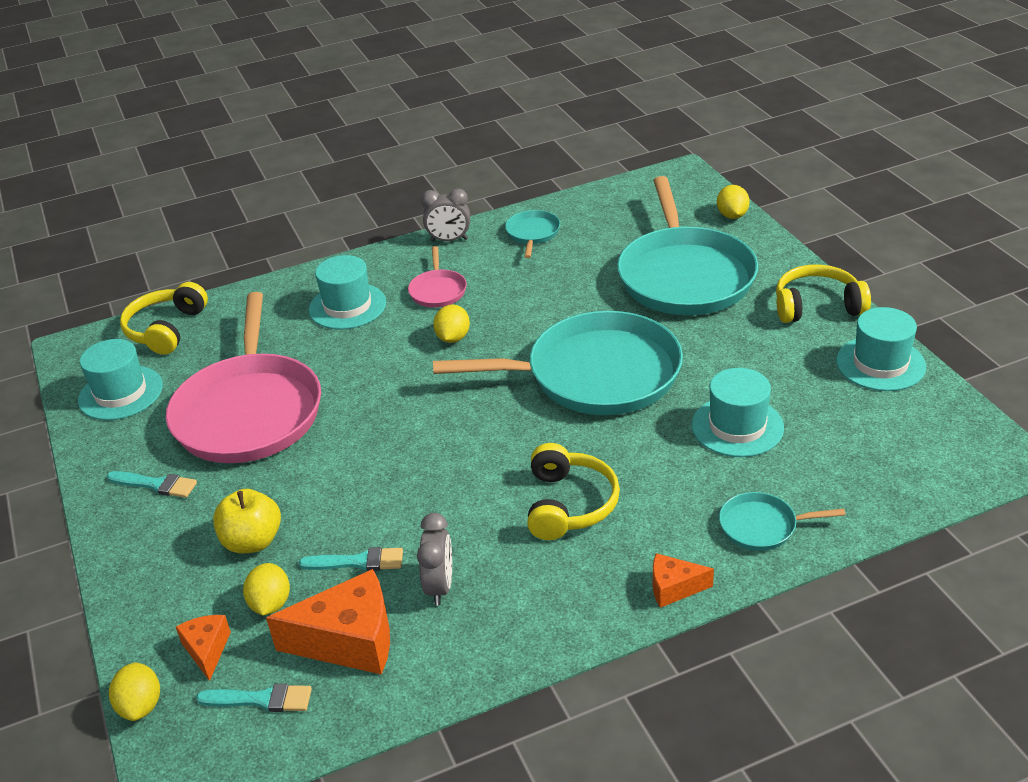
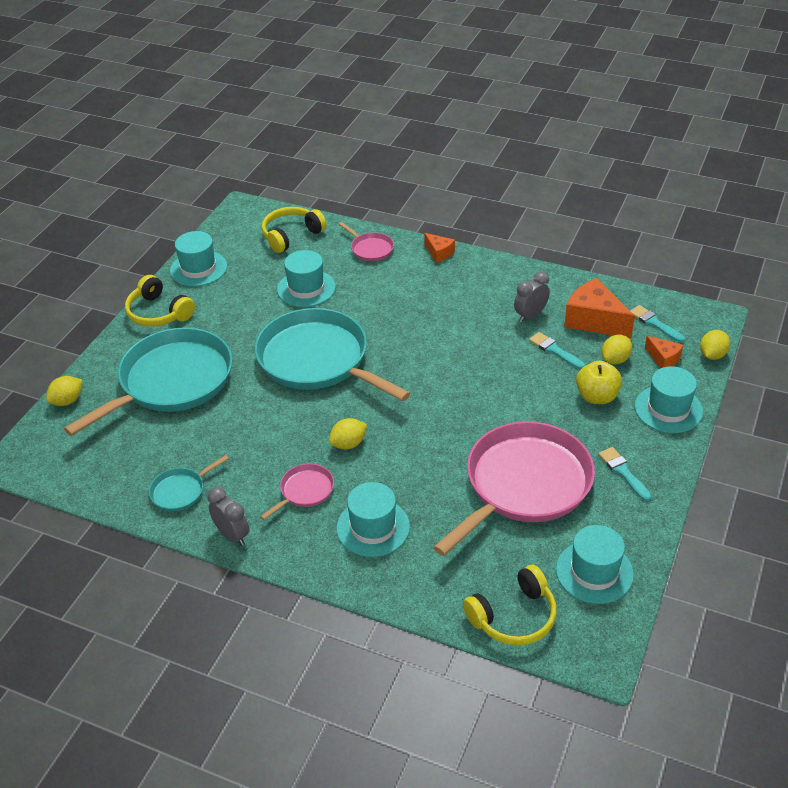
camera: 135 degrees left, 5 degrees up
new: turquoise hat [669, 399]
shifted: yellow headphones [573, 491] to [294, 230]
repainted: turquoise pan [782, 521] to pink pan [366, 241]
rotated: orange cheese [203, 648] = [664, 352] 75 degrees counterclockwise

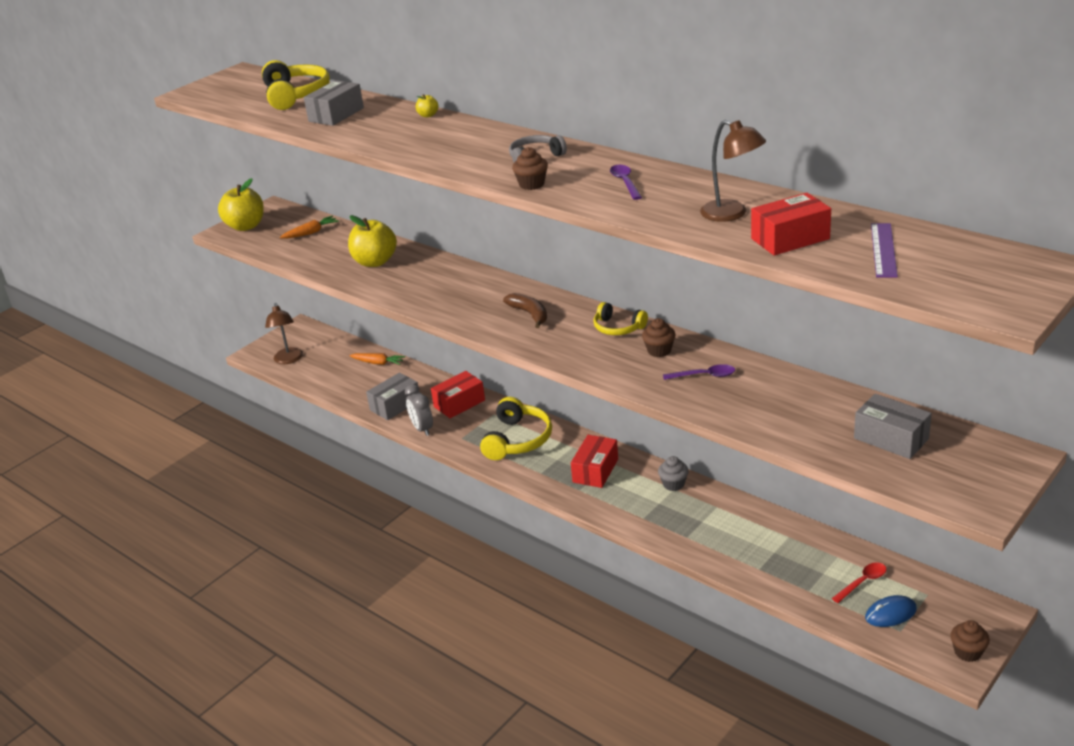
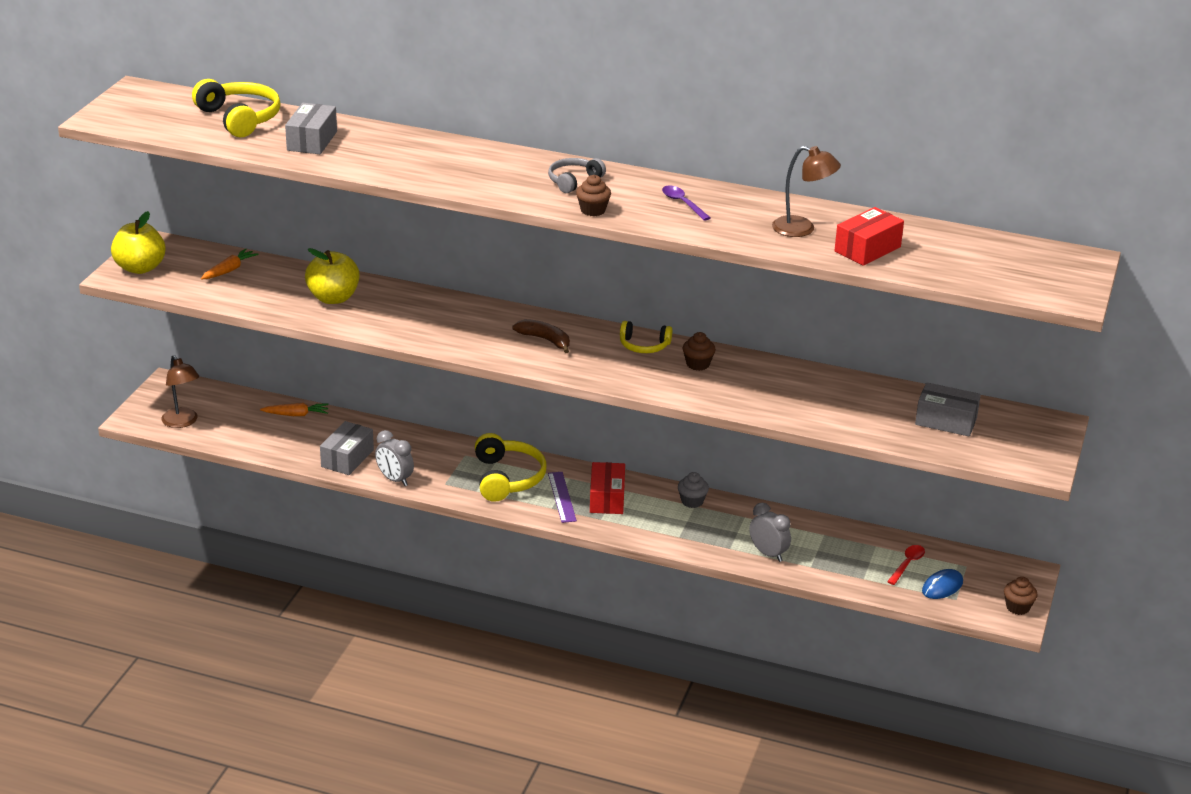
camera: 25 degrees left, 0 degrees up
gone: yellow apple [427, 106]; red box [458, 394]; purple spoon [699, 372]
new: grey clock [770, 532]
shifted: purple ruler [884, 250] to [562, 497]

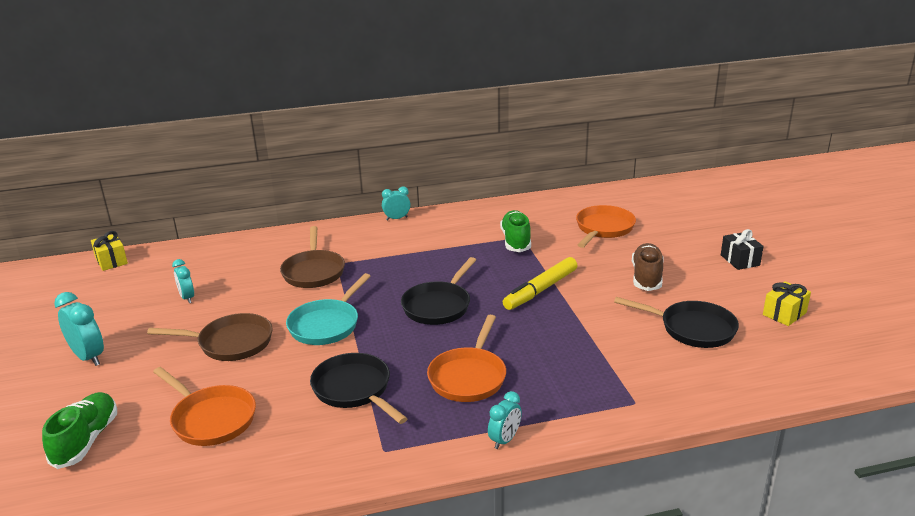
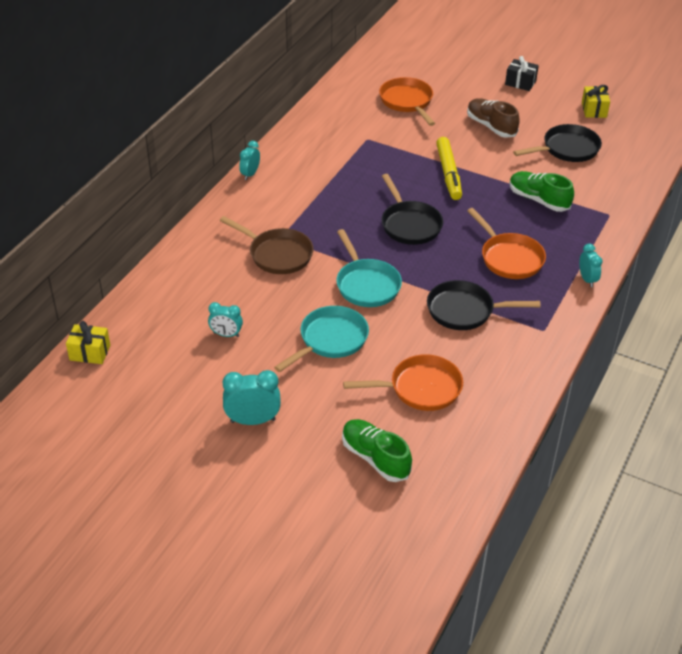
camera: 50 degrees left, 15 degrees up
shifted: green shoe [515, 231] to [542, 191]
repainted: brown pan [210, 337] to turquoise pan [321, 339]

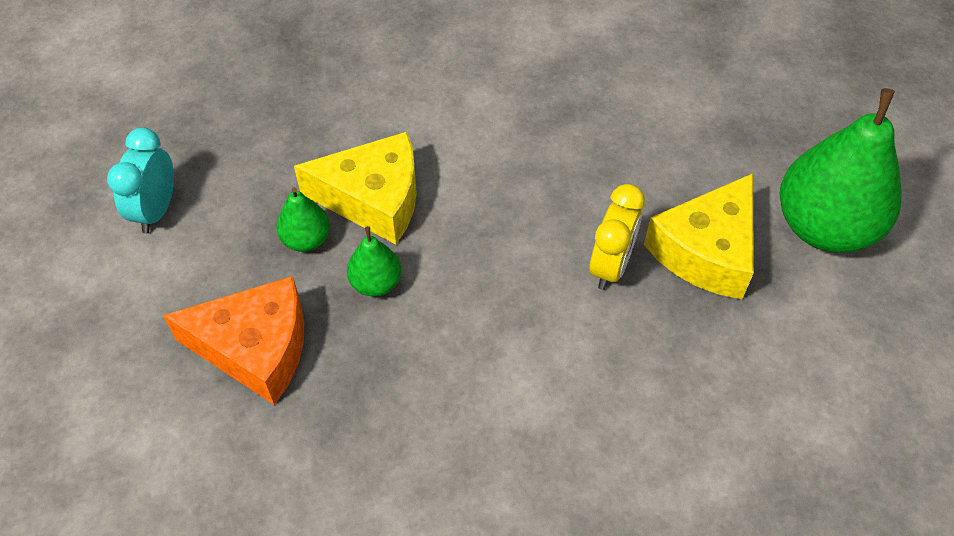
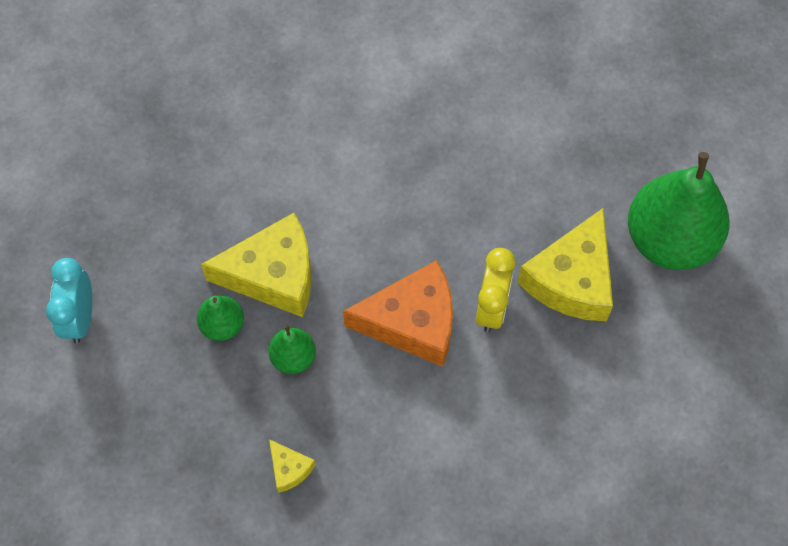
camera: 10 degrees left, 10 degrees up
new: yellow cheese [292, 466]
shifted: orange cheese [233, 340] to [398, 313]

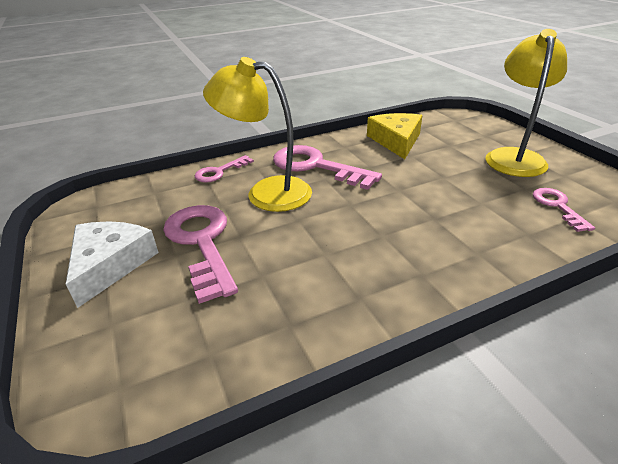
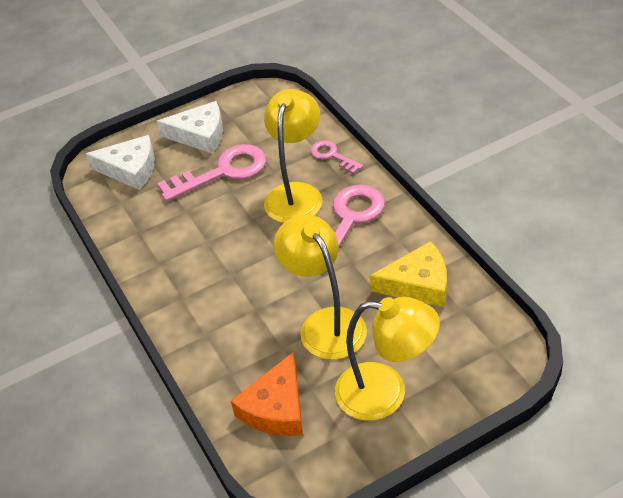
camera: 90 degrees right, 10 degrees up
new: white cheese [120, 162]; yellow lamp [320, 287]
swapped: pink key [564, 210] to orange cheese [267, 394]

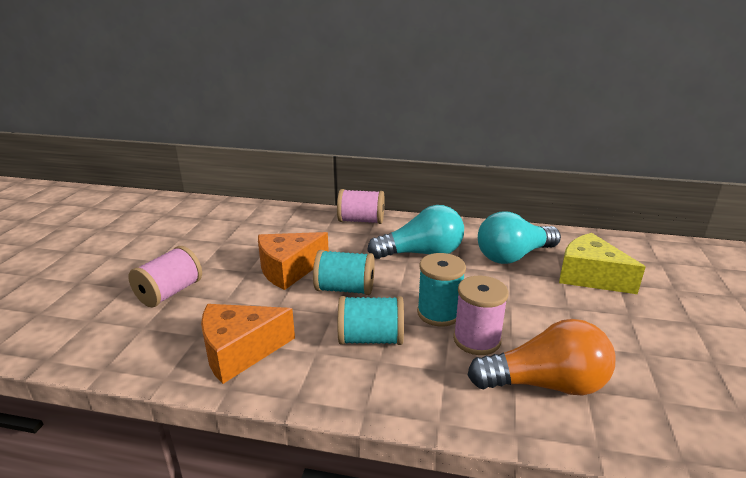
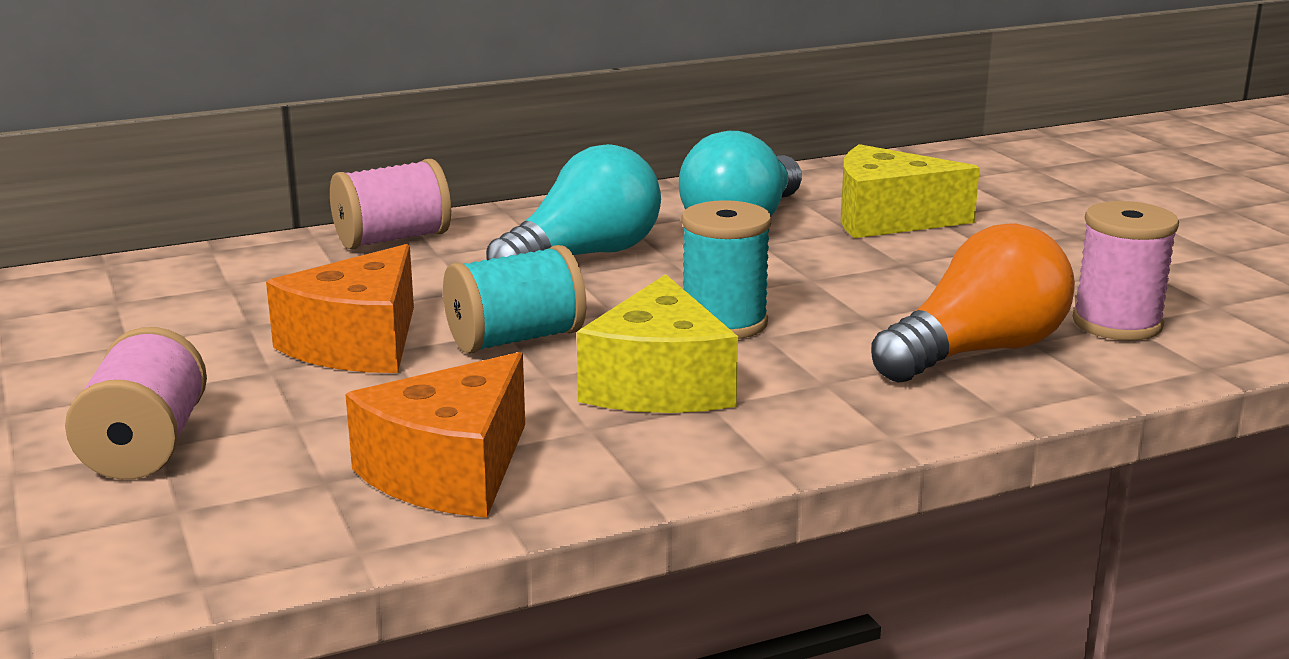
camera: 35 degrees left, 5 degrees down
shifted: pink spool [481, 315] to [1126, 270]
swapped: turquoise spool [371, 320] to yellow cheese [657, 343]

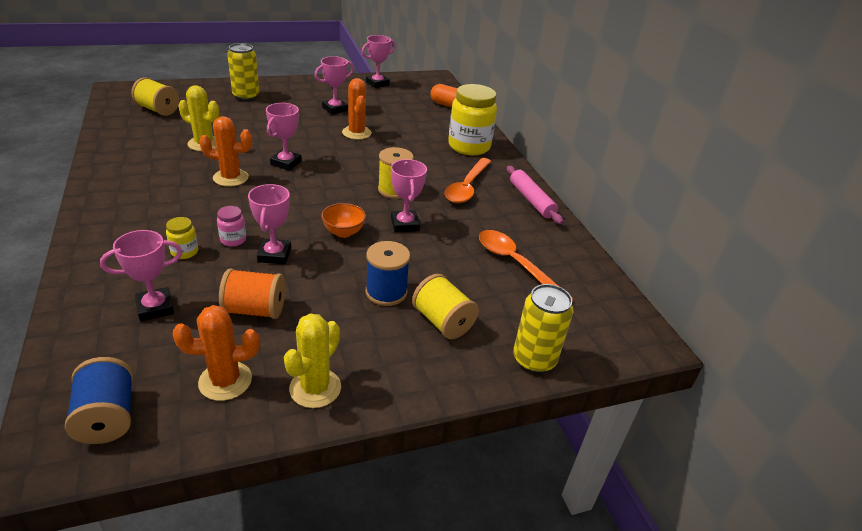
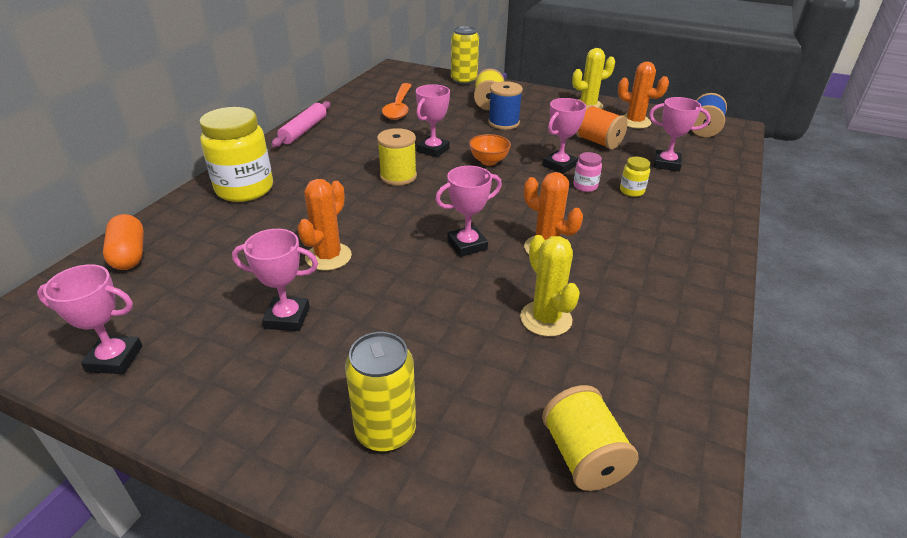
camera: 135 degrees left, 0 degrees up
gone: orange spoon [468, 180]

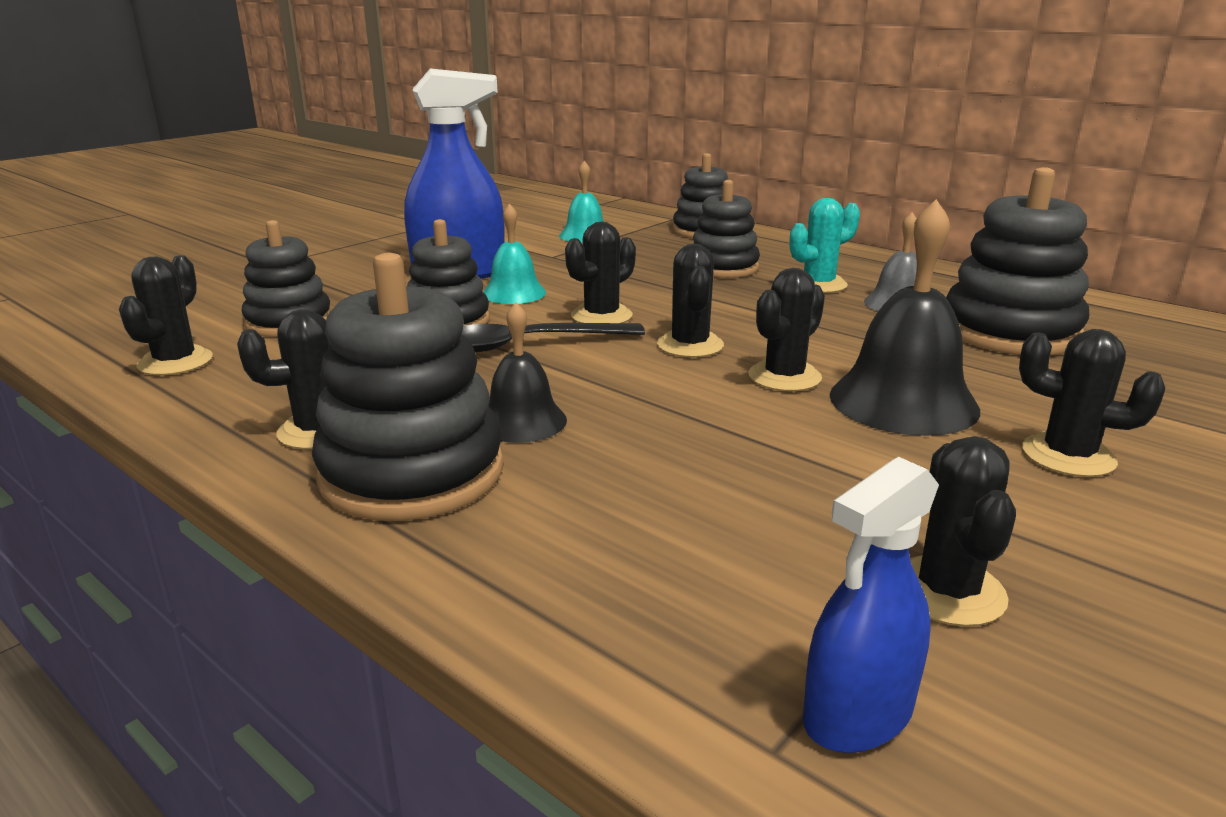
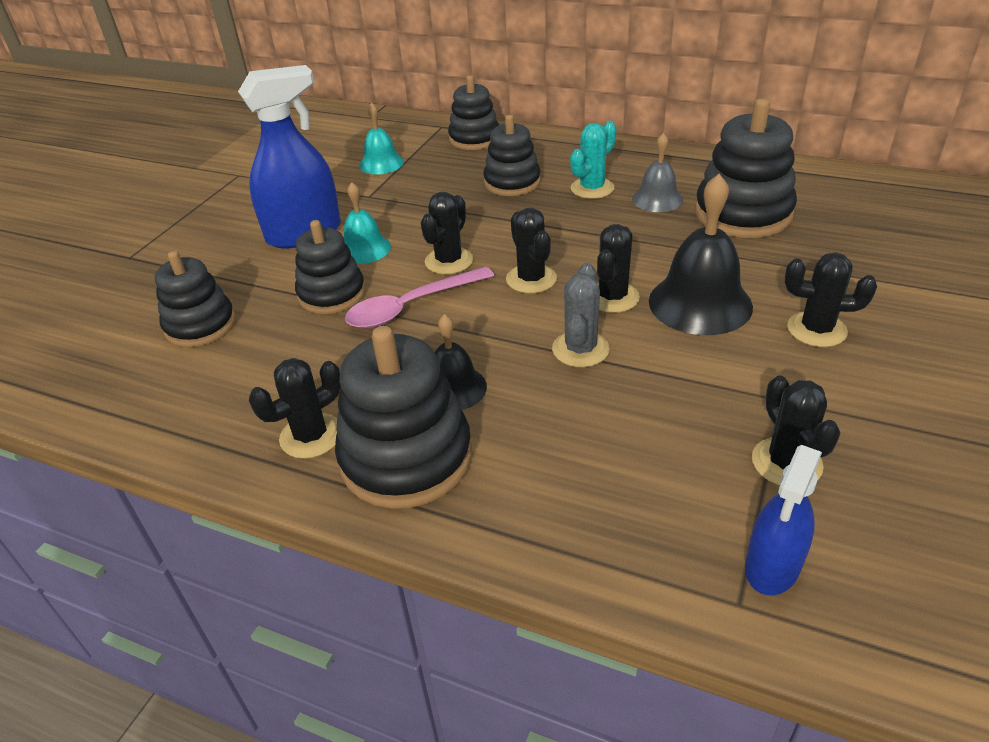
camera: 15 degrees left, 15 degrees up
gone: black cactus [166, 315]
new: grey cactus [581, 314]
repainted: black spoon [553, 337] to pink spoon [419, 297]

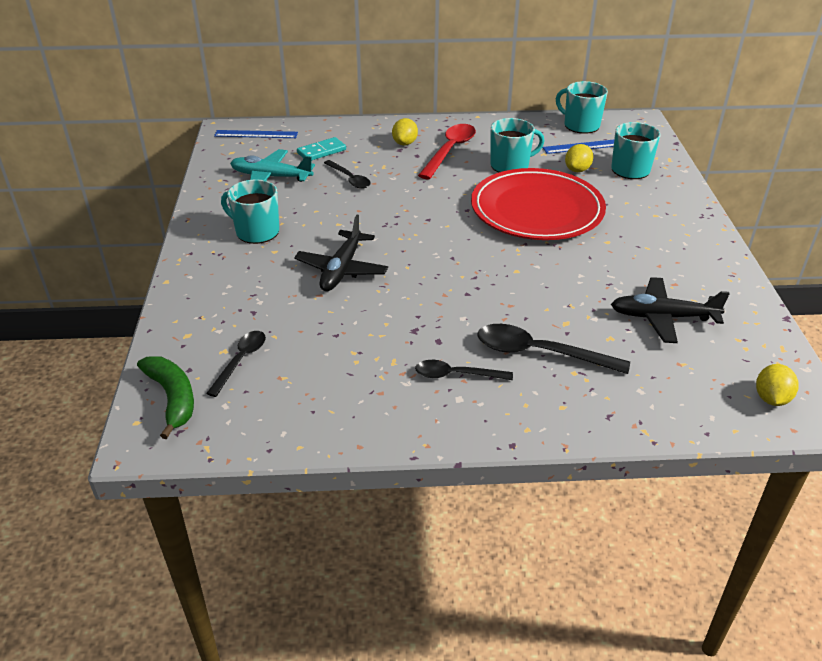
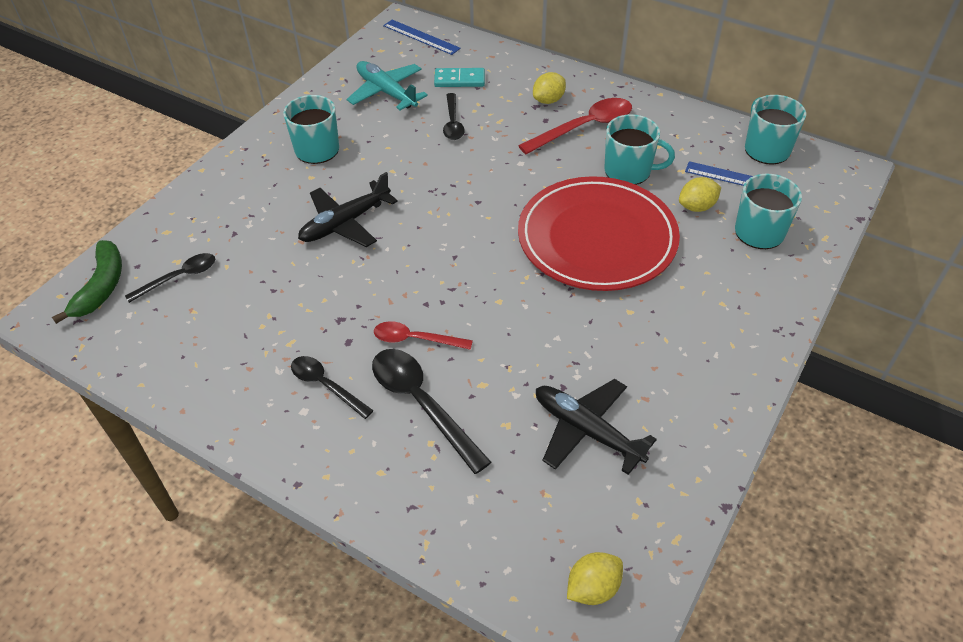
camera: 35 degrees right, 10 degrees up
new: red spoon [423, 335]

